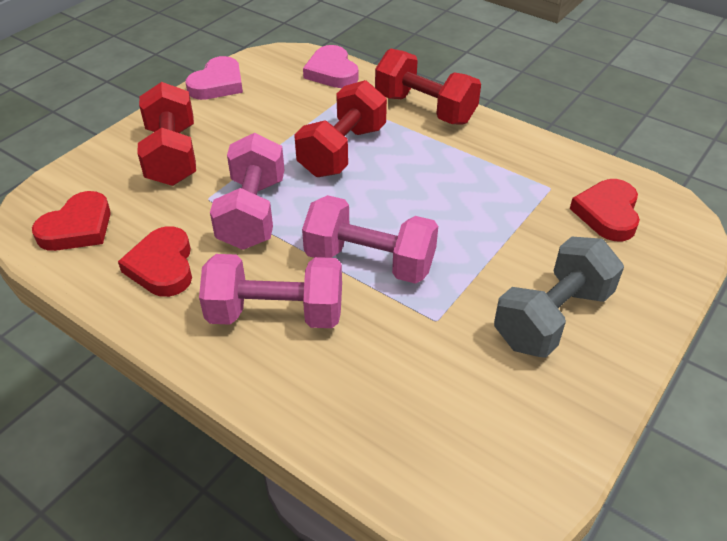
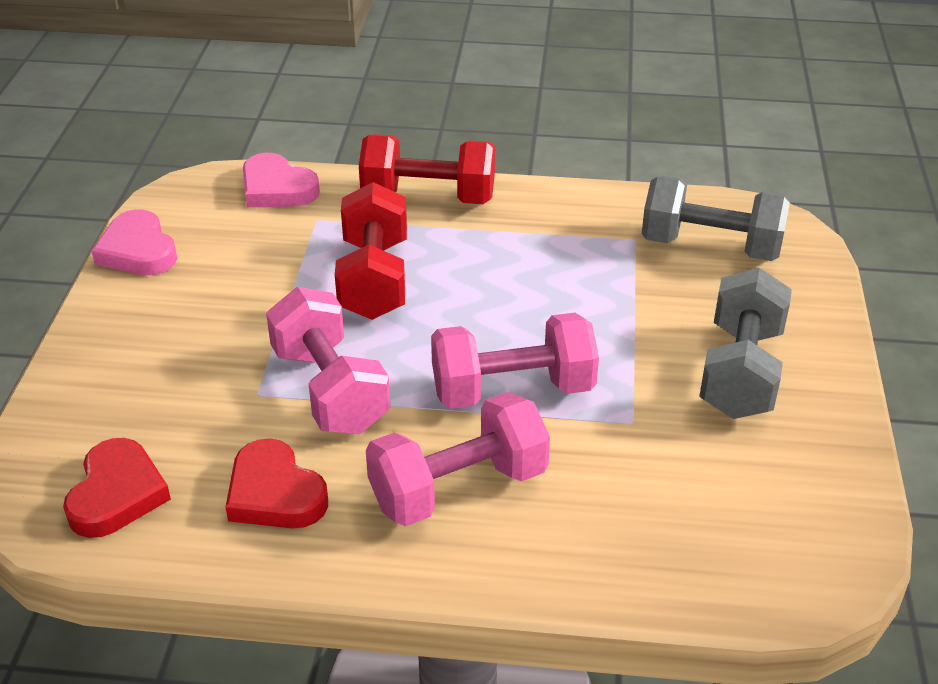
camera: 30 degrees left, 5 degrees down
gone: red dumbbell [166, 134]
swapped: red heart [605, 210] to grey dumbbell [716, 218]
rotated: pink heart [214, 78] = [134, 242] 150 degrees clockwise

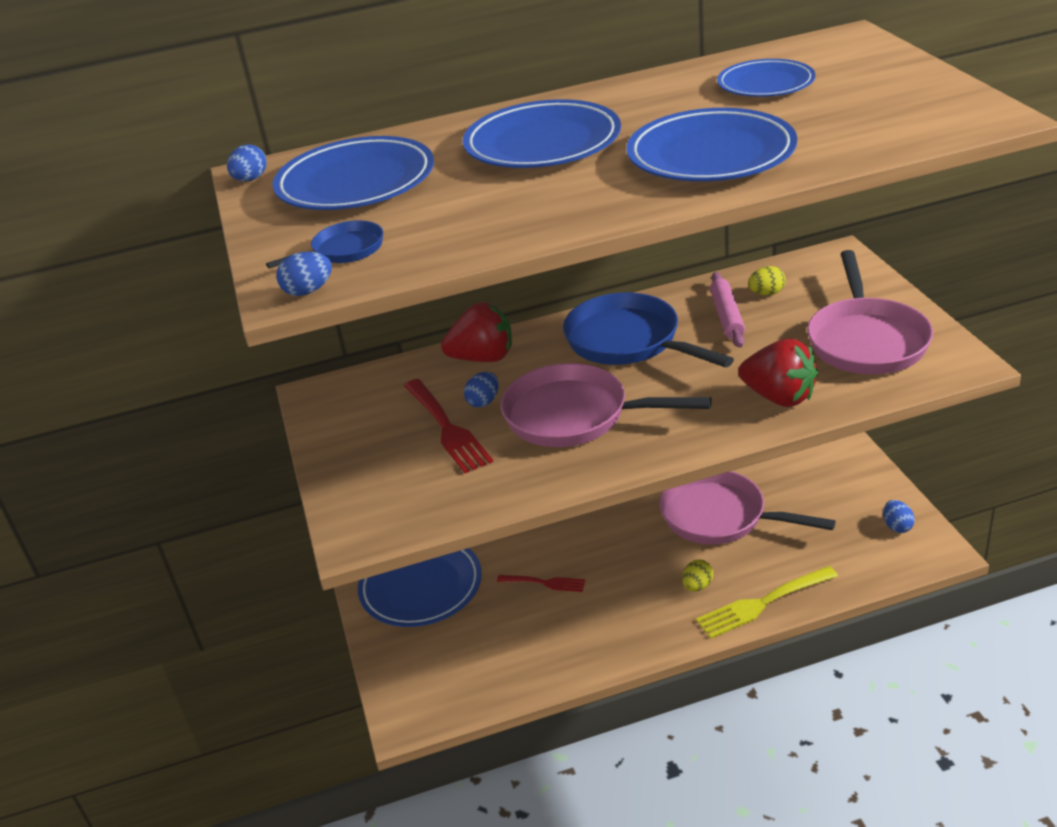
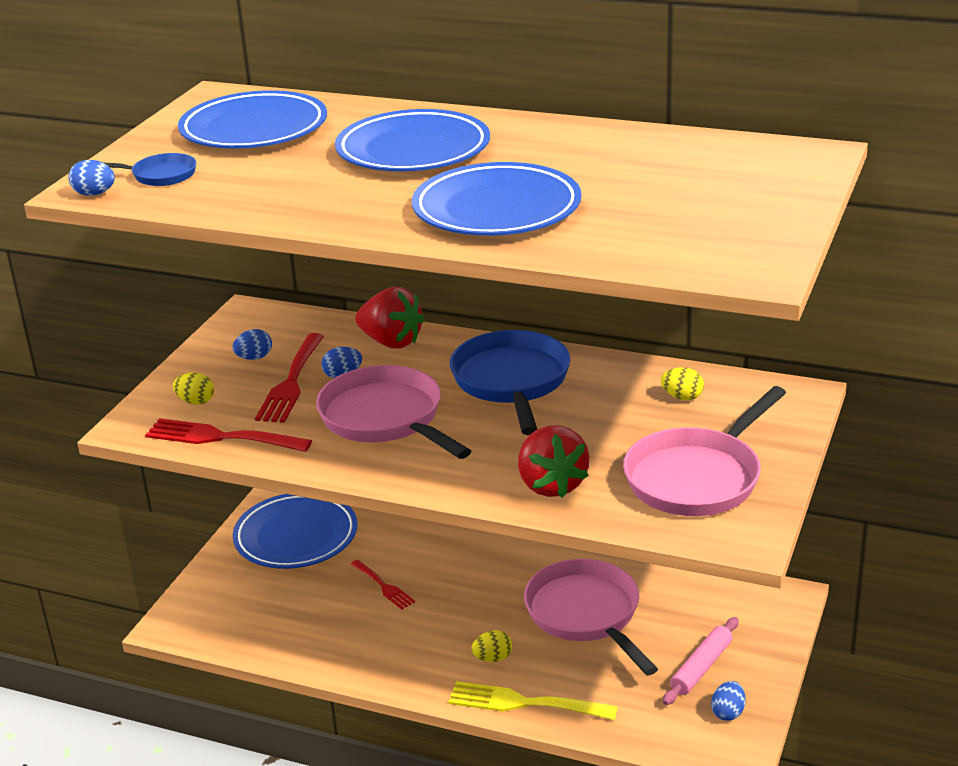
camera: 35 degrees right, 5 degrees down
gone: blue plate [766, 78]
new: red fork [228, 435]; yellow egg [193, 389]
shifted: blue egg [247, 162] to [252, 344]; pink rolling pin [727, 310] to [700, 661]

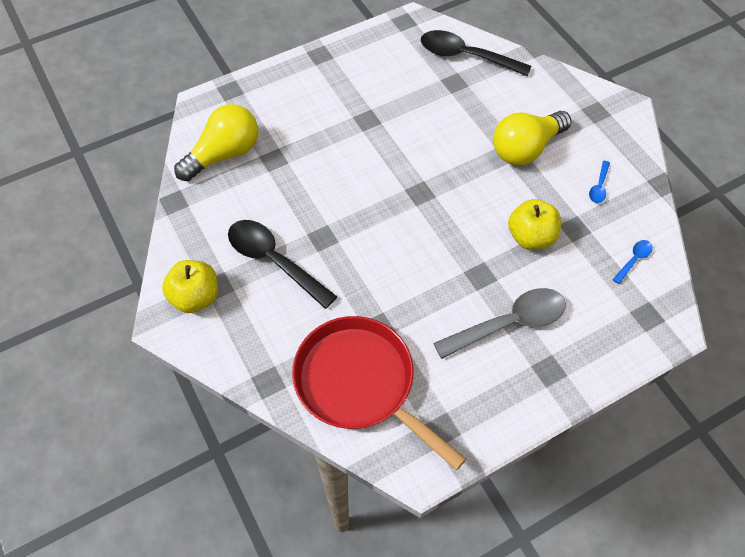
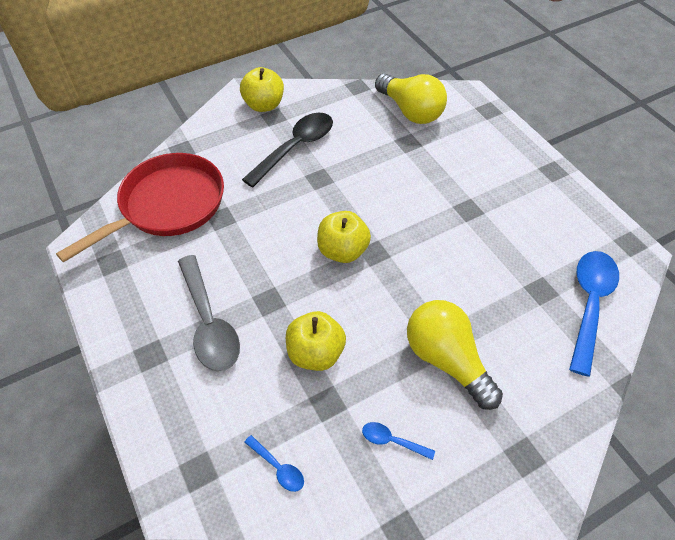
camera: 90 degrees right, 5 degrees down
new: yellow apple [344, 237]
repainted: black spoon [476, 53] to blue spoon [594, 313]

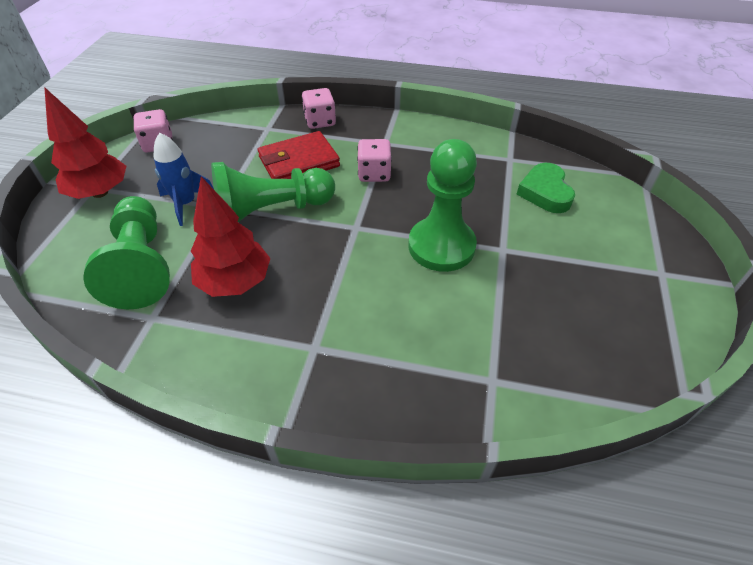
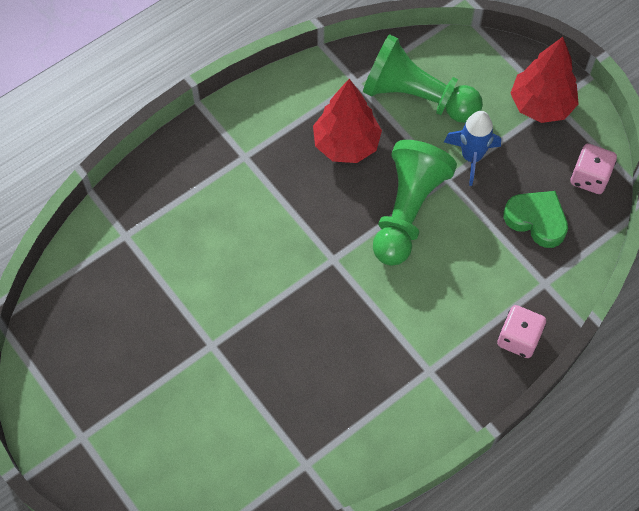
camera: 130 degrees right, 15 degrees up
gone: red wallet [299, 155]; pink dice [374, 160]; green pawn [443, 205]
shifted: green heart [545, 188] to [535, 219]

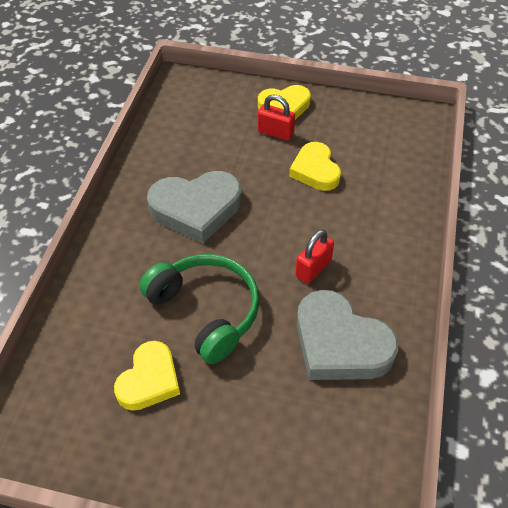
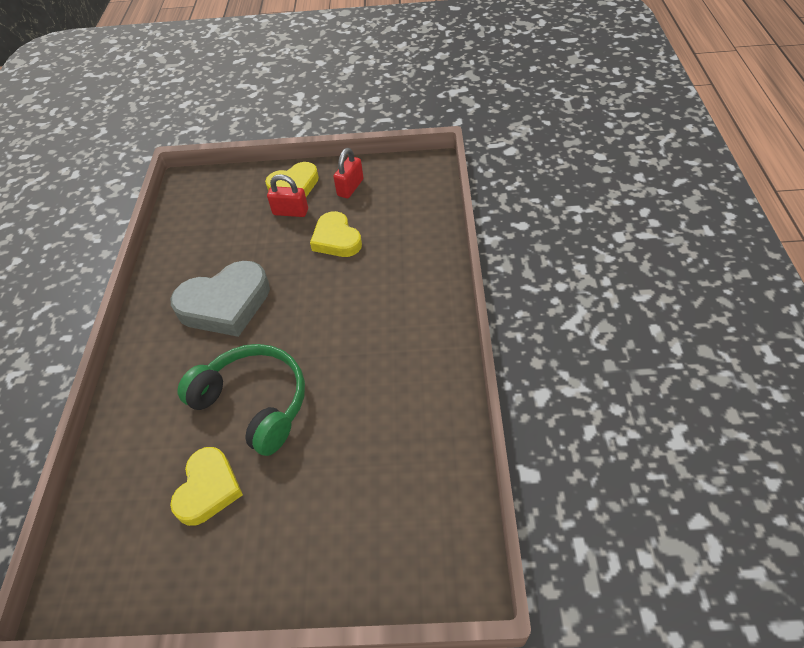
camera: 10 degrees left, 0 degrees up
gone: grey heart [347, 335]
shifted: red padlock [314, 256] to [349, 173]

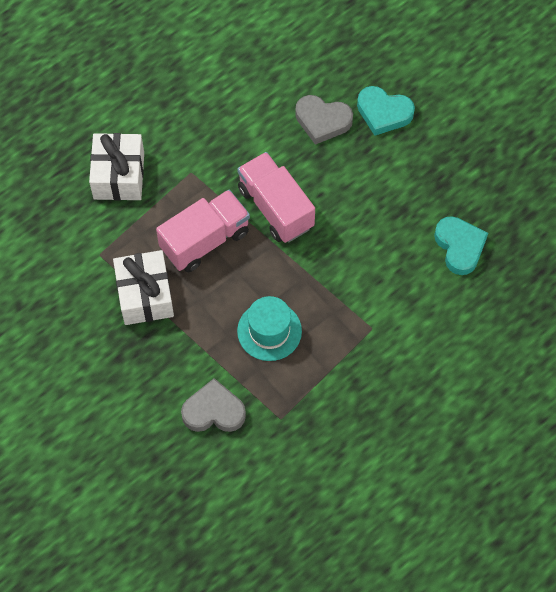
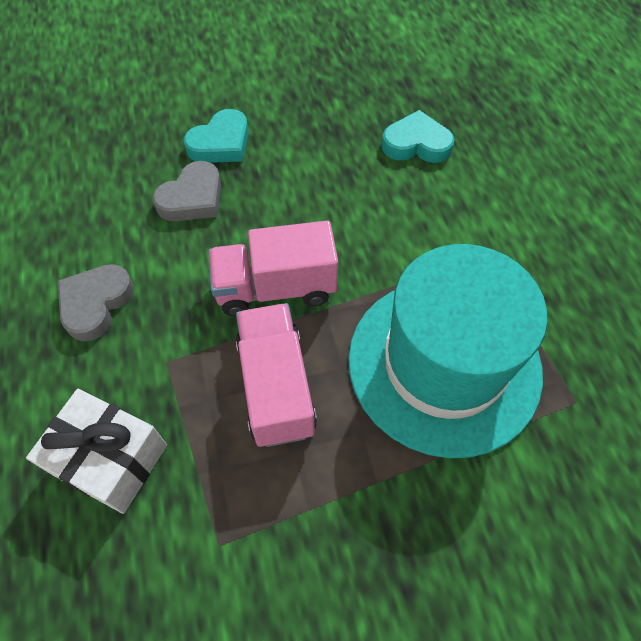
camera: 65 degrees left, 5 degrees down
gone: white gift [143, 287]
shifted: grey heart [213, 405] to [96, 302]
scaled: turquoise hat [269, 328] = [448, 351] x2.12

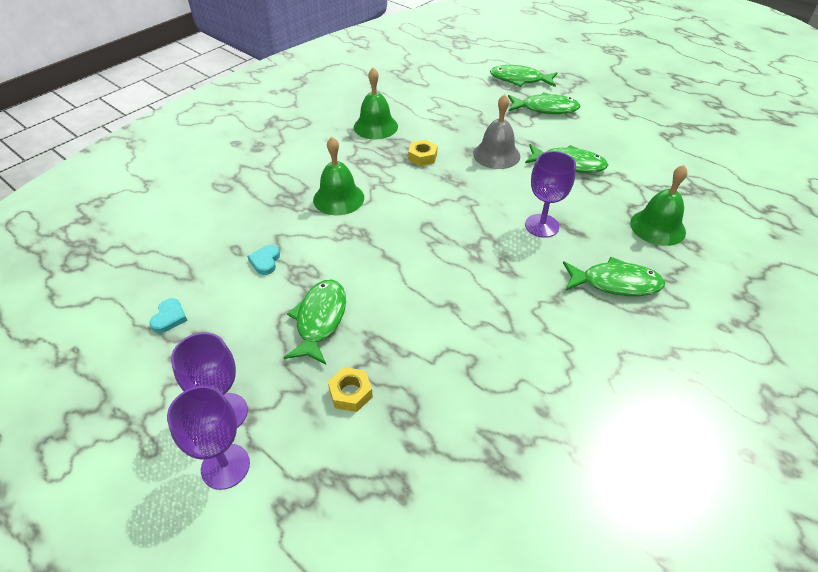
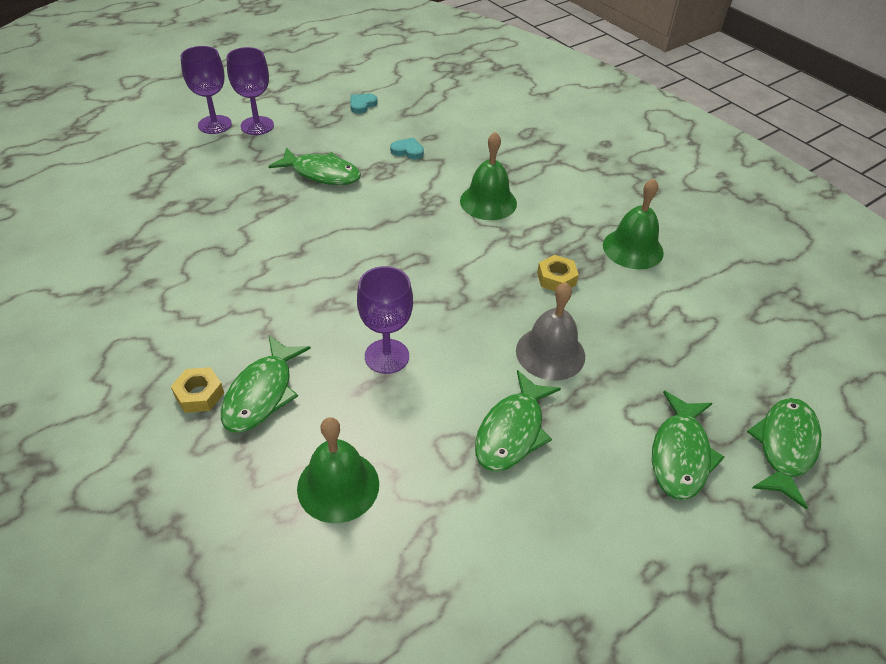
camera: 100 degrees right, 0 degrees up
shifted: yellow nut [350, 389] to [197, 390]
rotated: turquoise heart [168, 315] = [364, 104] 105 degrees clockwise

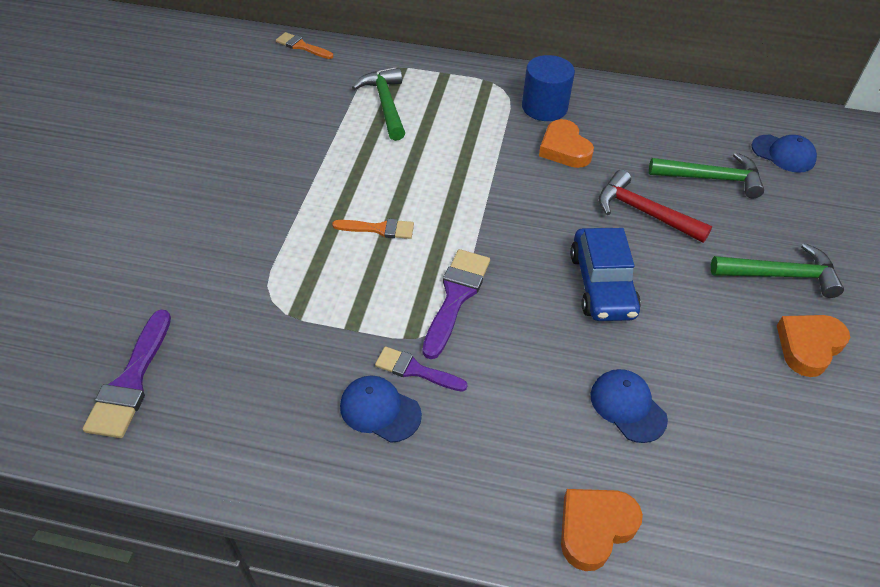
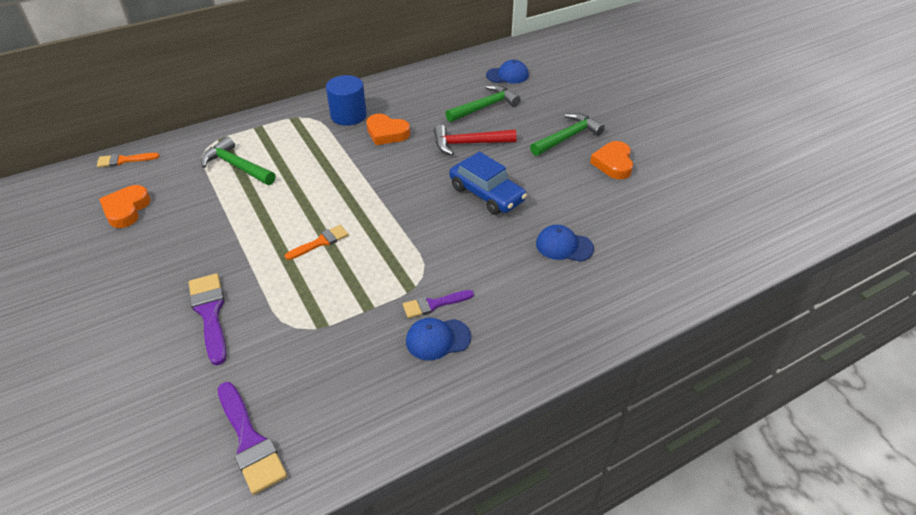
camera: 40 degrees left, 5 degrees down
shifted: orange heart [602, 530] to [125, 206]; purple brush [456, 304] to [208, 319]

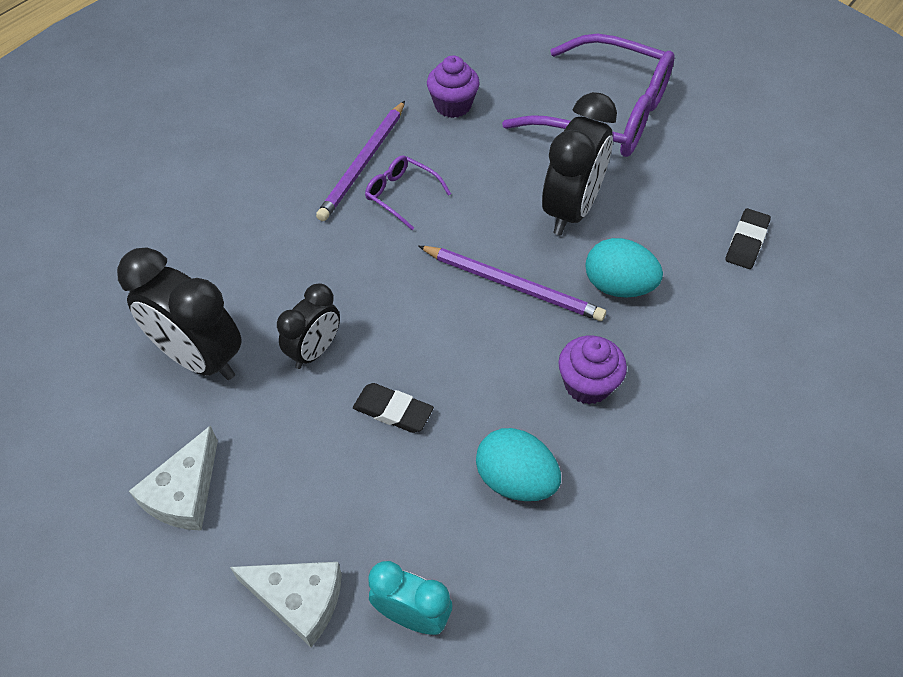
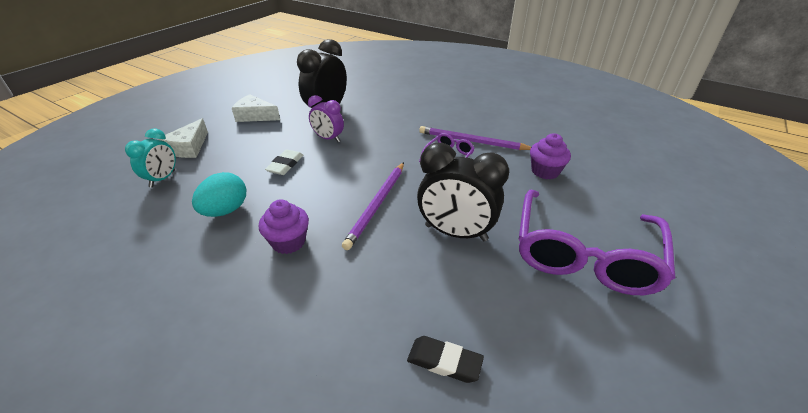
camera: 85 degrees right, 15 degrees down
gone: turquoise egg [624, 268]
repainted: black eraser [393, 408] to white eraser [284, 162]; black clock [308, 326] to purple clock [326, 118]

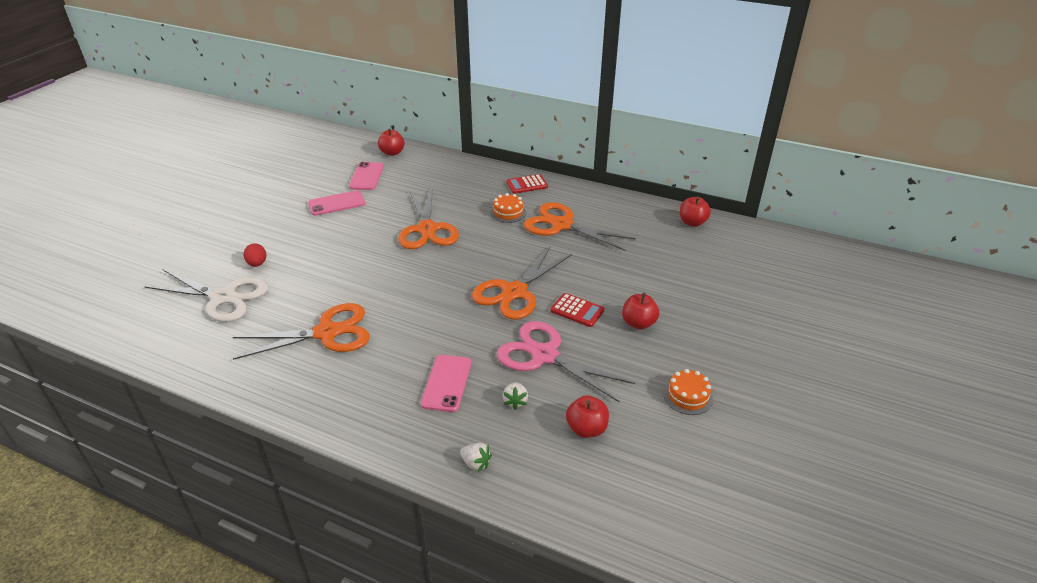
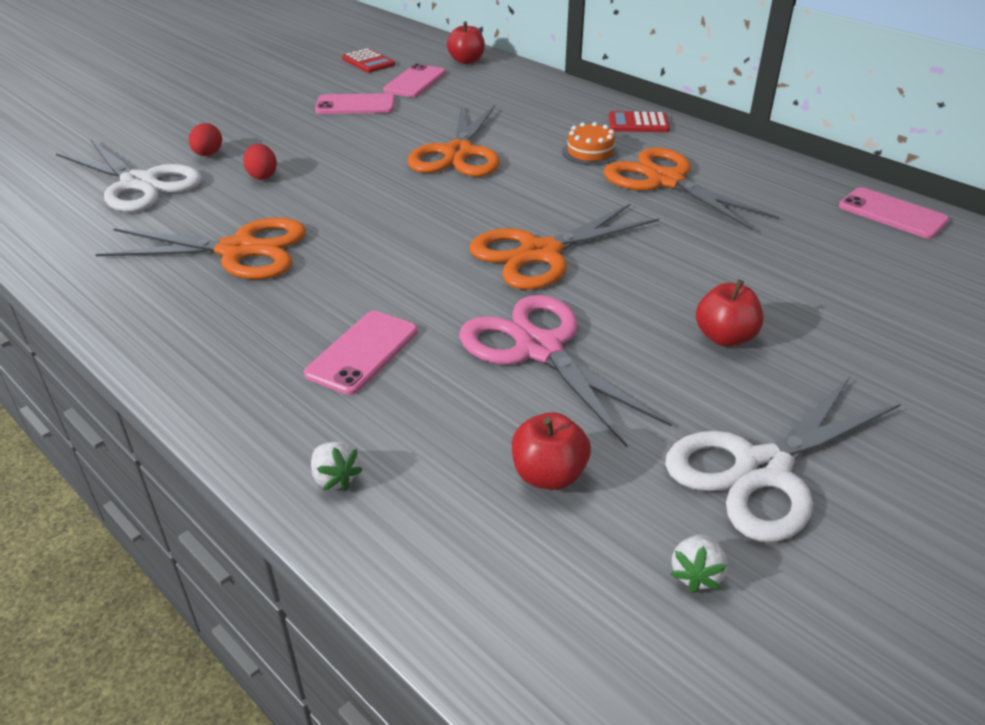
camera: 20 degrees right, 0 degrees up
new: red egg [260, 162]
shifted: red calculator [577, 310] to [368, 60]; white strawberry [515, 396] to [699, 563]
swapped: orange cake [688, 392] to white scissors [783, 459]; red apple [695, 212] to pink phone [894, 213]

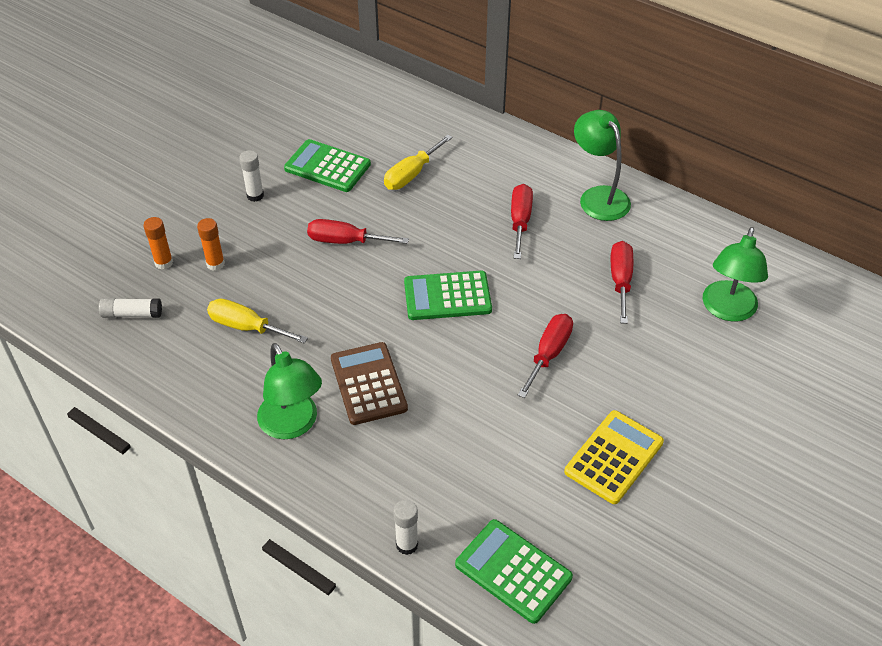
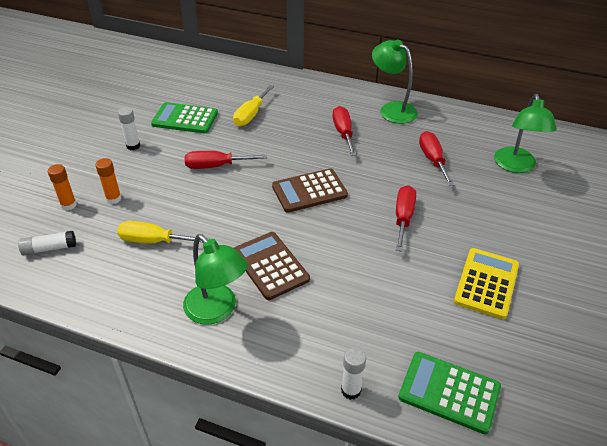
camera: 15 degrees left, 5 degrees down
repainted: green calculator [448, 295] to brown calculator [310, 190]

